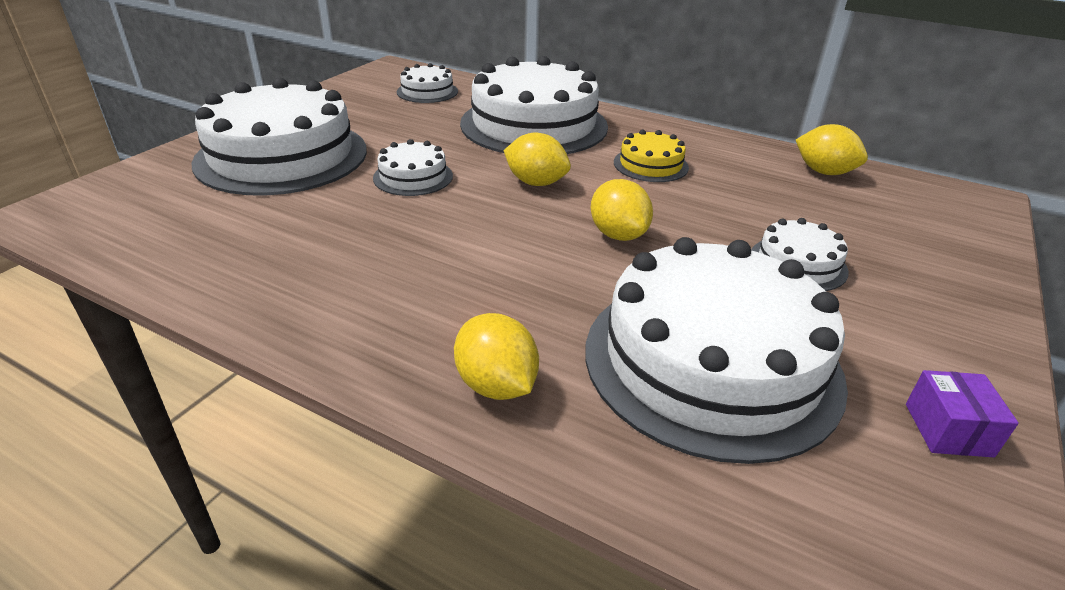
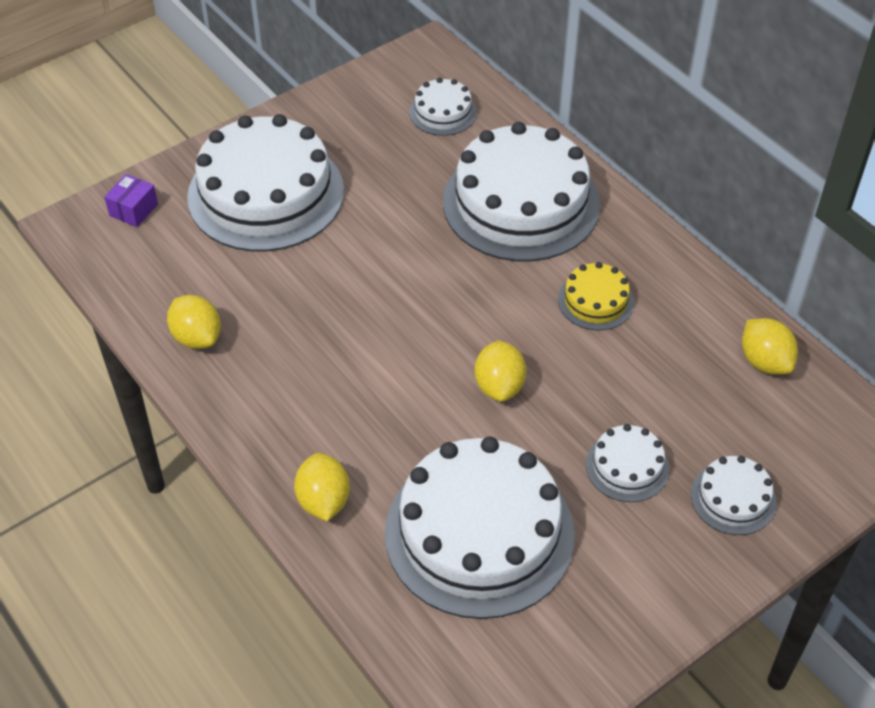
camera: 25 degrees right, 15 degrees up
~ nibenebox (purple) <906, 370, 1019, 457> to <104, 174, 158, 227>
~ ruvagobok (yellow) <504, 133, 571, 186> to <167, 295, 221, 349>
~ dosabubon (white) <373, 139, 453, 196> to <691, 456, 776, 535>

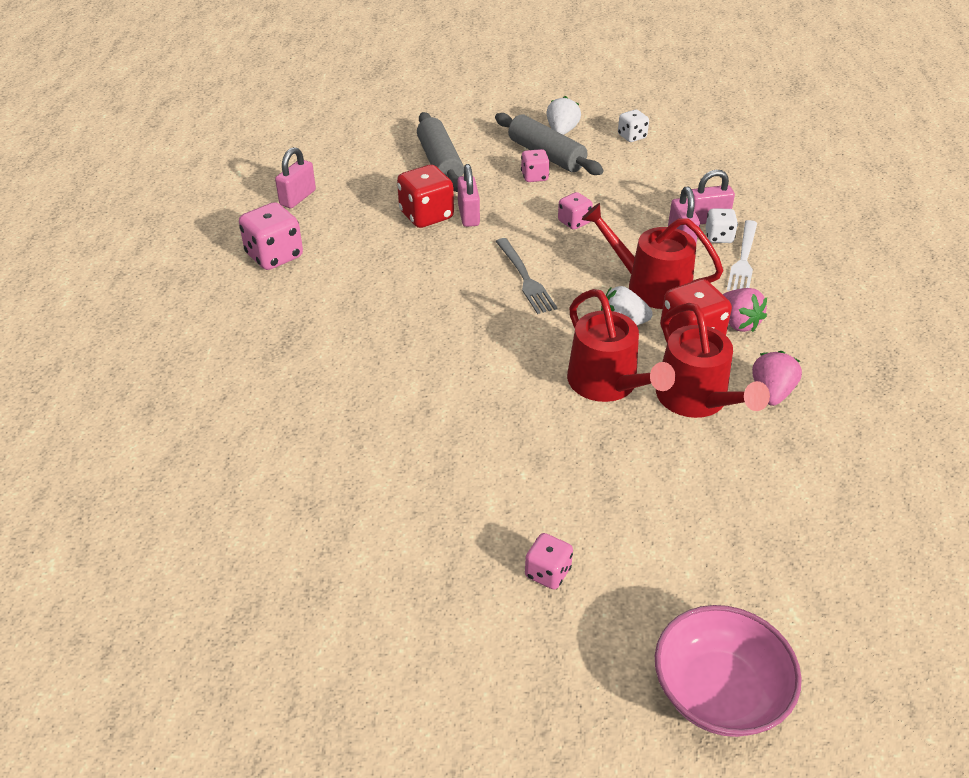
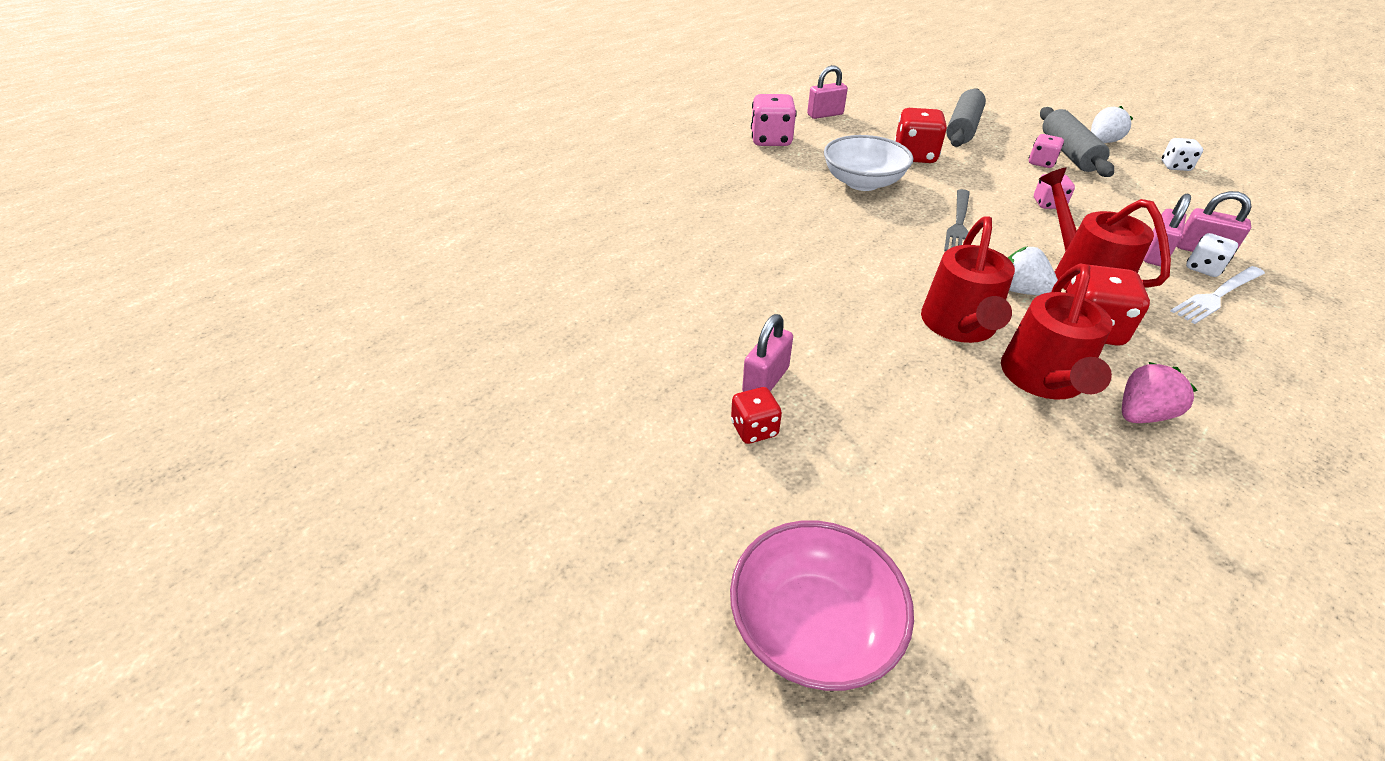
camera: 40 degrees right, 0 degrees up
~ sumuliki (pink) <525, 533, 573, 589> to sumuliki (red) <731, 387, 782, 444>
~ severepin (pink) <457, 164, 480, 227> to <742, 314, 793, 392>
+ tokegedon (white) <824, 135, 913, 191>
- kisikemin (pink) <723, 288, 767, 332>

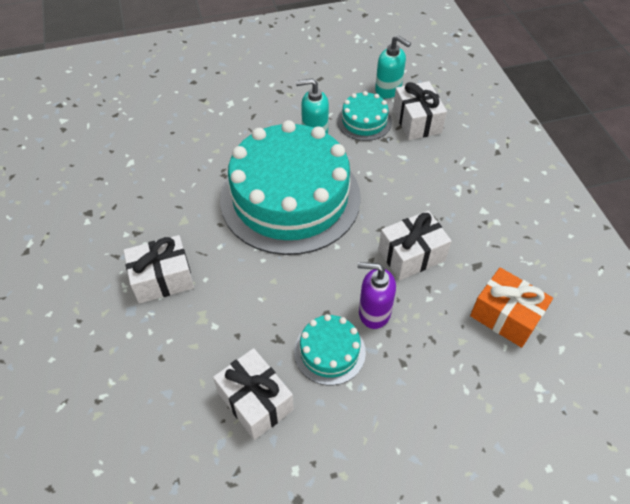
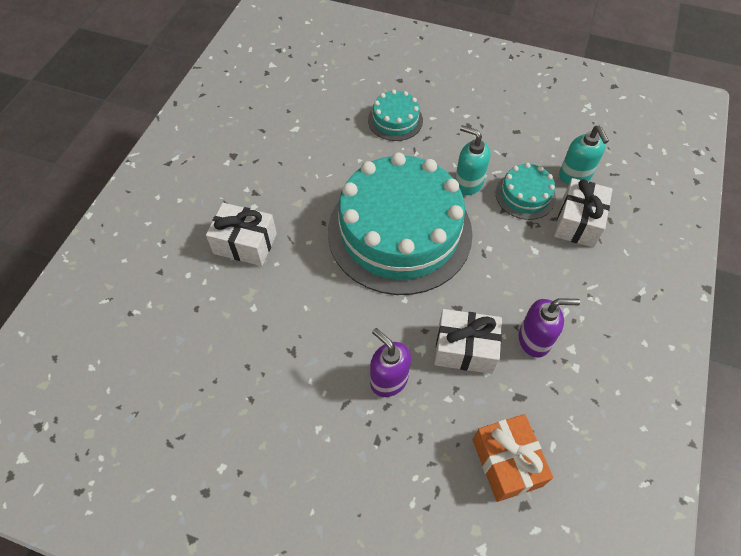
camera: 35 degrees right, 5 degrees up
~ dosabubon (turquoise) <294, 314, 366, 385> to <368, 89, 423, 141>
+ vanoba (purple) <519, 298, 580, 358>
- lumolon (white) <213, 348, 294, 440>

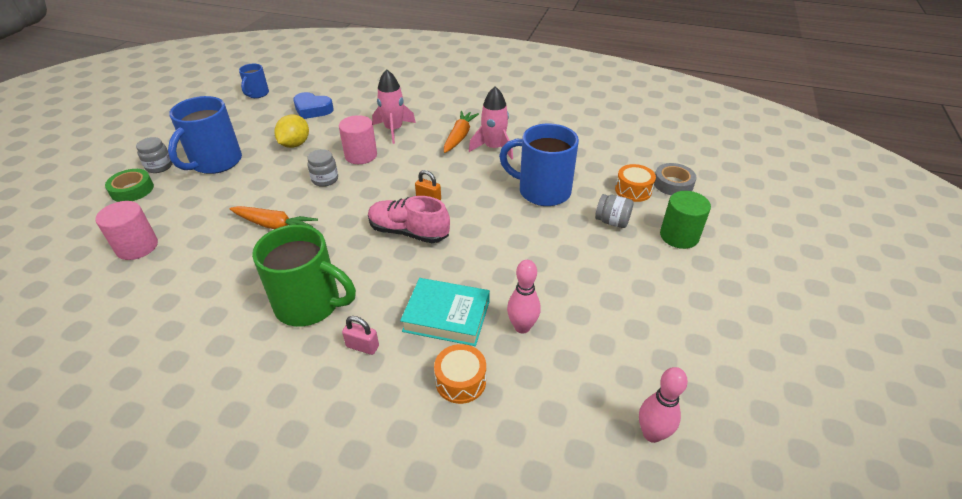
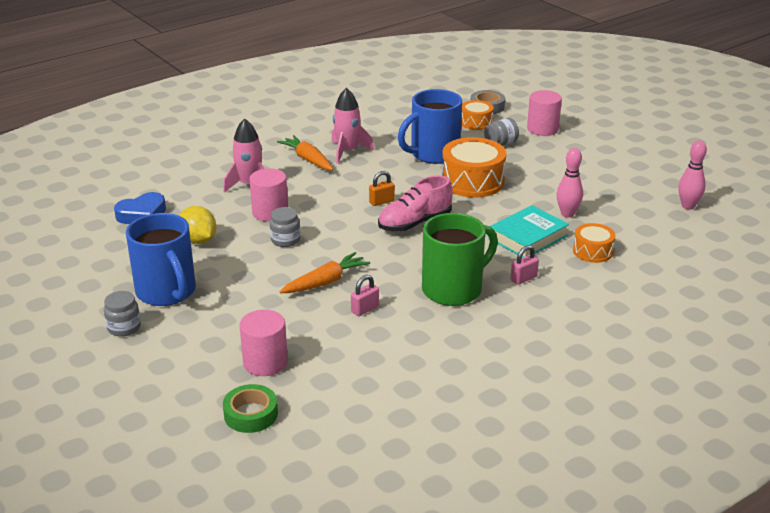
camera: 55 degrees left, 10 degrees down
~ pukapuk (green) <105, 169, 154, 202> to <223, 384, 278, 433>
+ severepin (pink) <351, 275, 379, 316>
+ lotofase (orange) <442, 137, 506, 198>
~ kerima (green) <660, 191, 711, 249> to kerima (pink) <527, 90, 562, 136>
- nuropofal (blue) <239, 64, 269, 98>

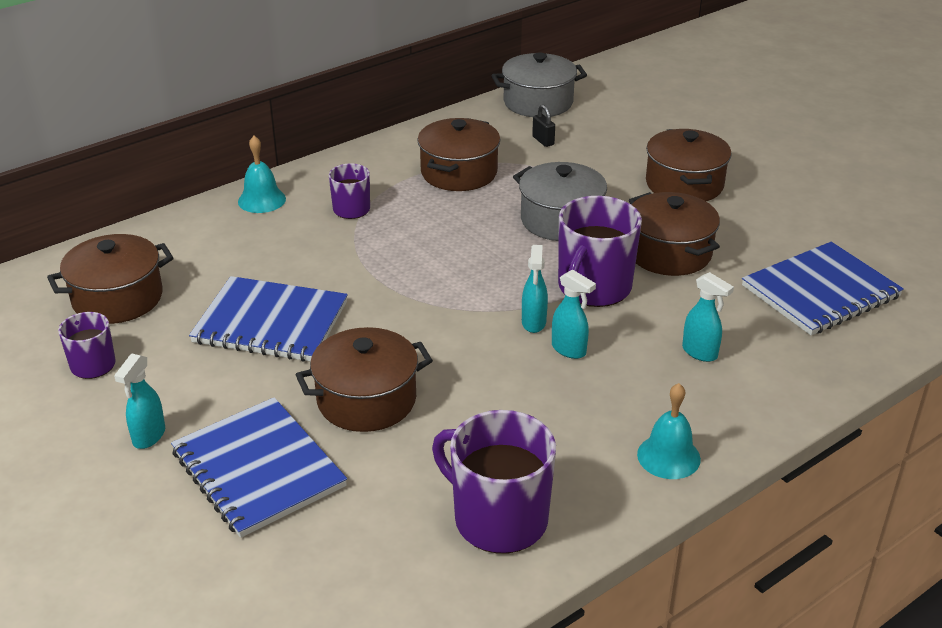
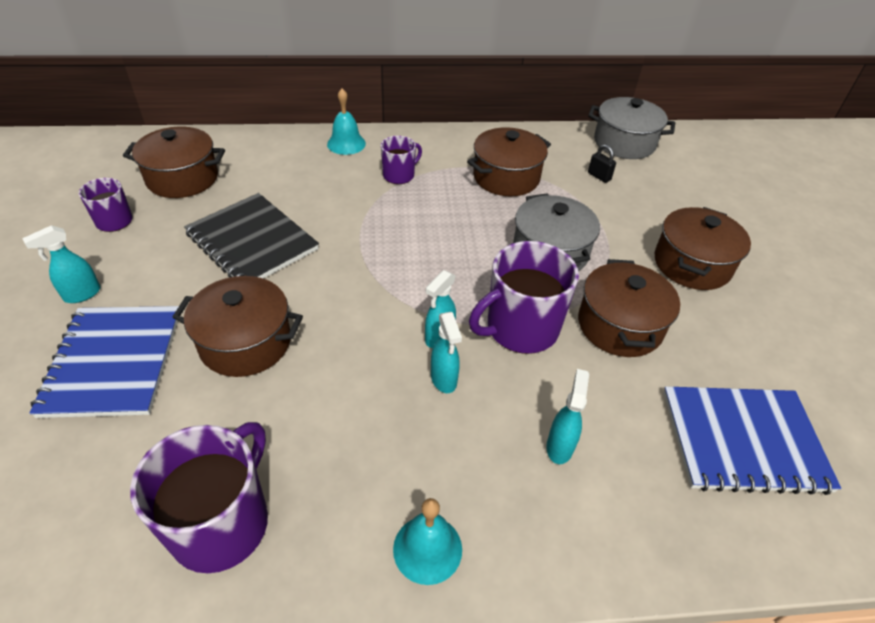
camera: 30 degrees right, 10 degrees up
~ nuropofal (purple) <432, 410, 556, 554> = <130, 422, 268, 573> 45 degrees clockwise
~ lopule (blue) <189, 276, 348, 362> to lopule (black) <184, 193, 319, 278>
~ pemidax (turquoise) <682, 272, 734, 362> = <546, 369, 589, 464> 150 degrees counterclockwise
~ severepin (black) <532, 105, 555, 147> = <588, 145, 616, 183> 45 degrees counterclockwise

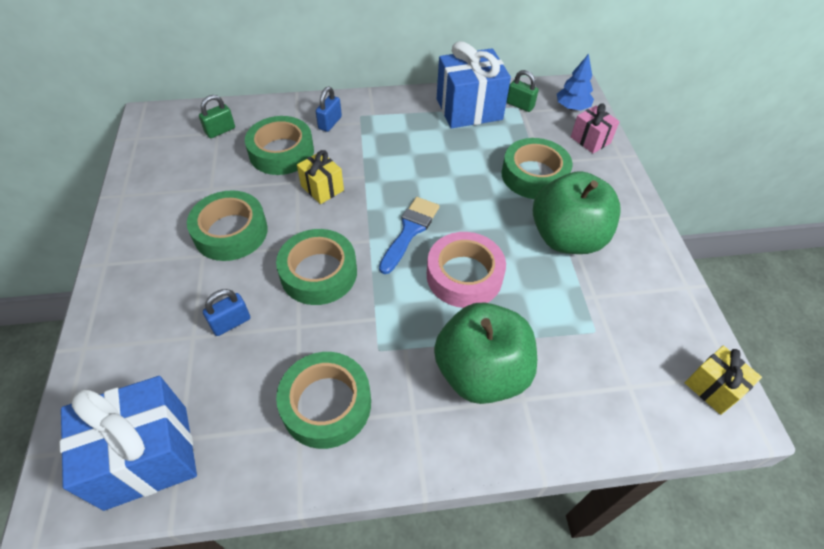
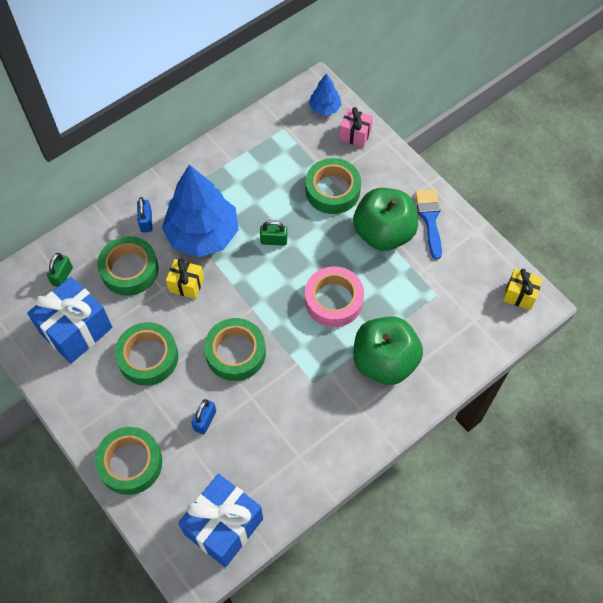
camera: 30 degrees left, 10 degrees up
~ lumolon (blue) <437, 41, 511, 128> to <27, 277, 112, 364>
~ pukapuk (green) <276, 352, 371, 449> to <95, 427, 162, 495>
+ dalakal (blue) <162, 165, 239, 257>
~ severepin (green) <507, 70, 539, 112> to <260, 220, 287, 246>
~ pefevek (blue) <379, 197, 440, 274> to <415, 189, 442, 260>

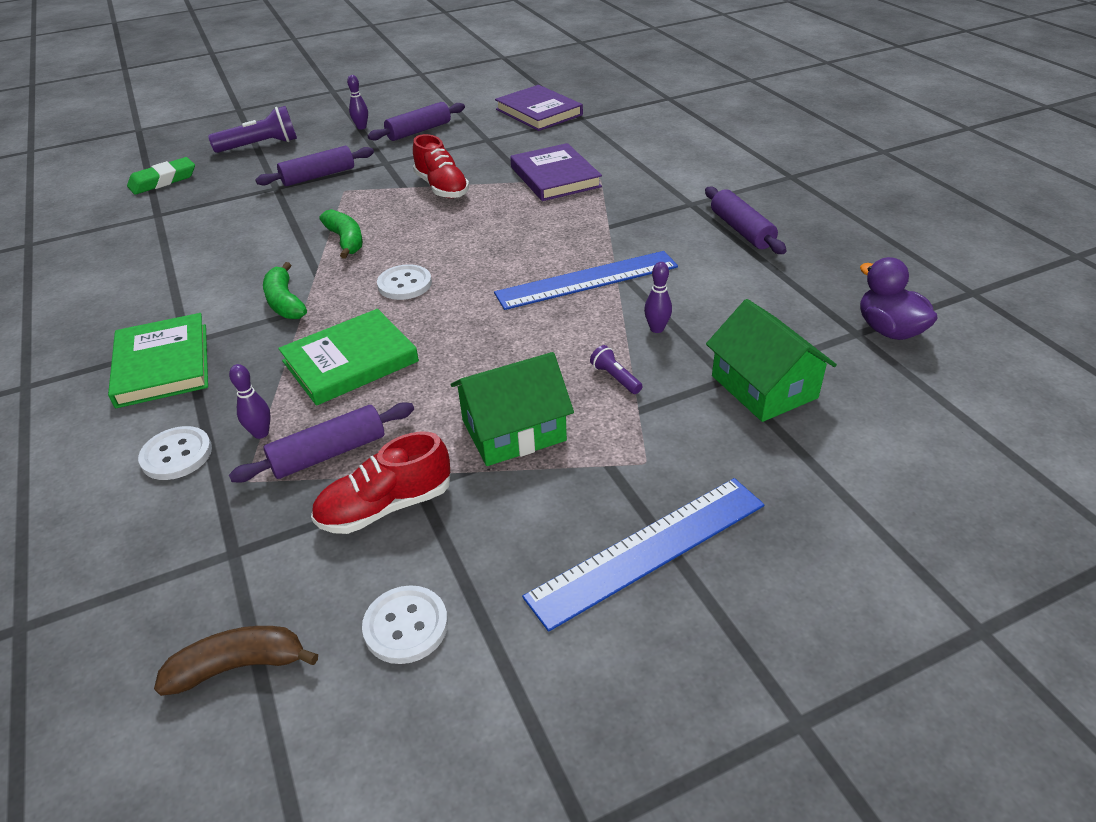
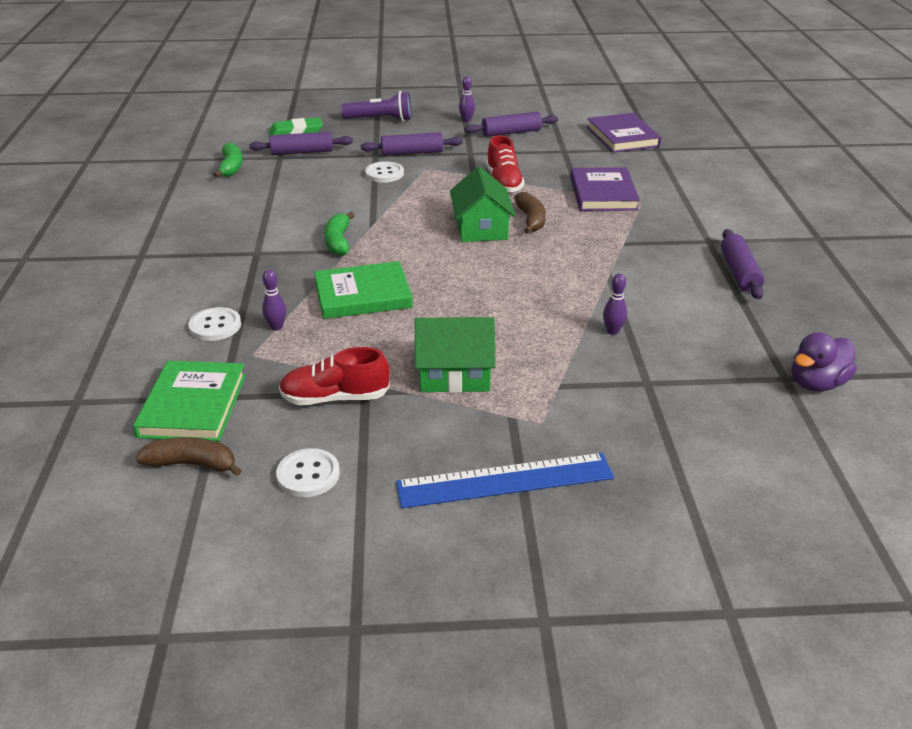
camera: 20 degrees right, 5 degrees down
~ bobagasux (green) <108, 313, 208, 408> to <133, 361, 246, 442>
~ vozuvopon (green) <319, 209, 363, 259> to <213, 143, 243, 178>
~ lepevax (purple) <229, 402, 414, 483> to <249, 132, 353, 155>
~ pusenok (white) <377, 264, 432, 300> to <365, 161, 404, 183>
~ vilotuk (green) <706, 299, 837, 422> to <450, 166, 516, 242>
+ vozuvopon (brown) <514, 192, 546, 234>
~ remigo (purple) <860, 257, 938, 340> = <792, 332, 857, 391> 120 degrees counterclockwise
- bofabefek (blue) <494, 251, 678, 310>
- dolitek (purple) <590, 345, 643, 394>

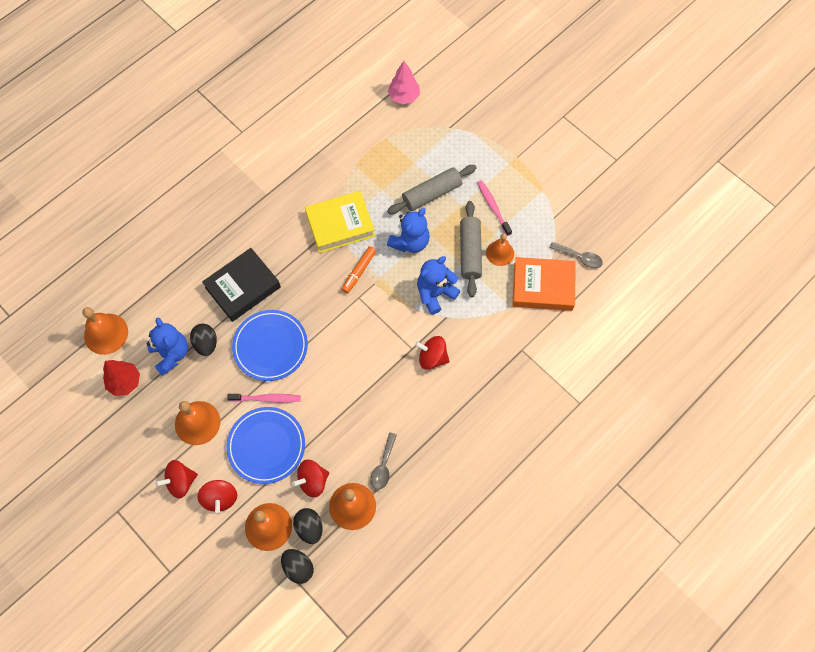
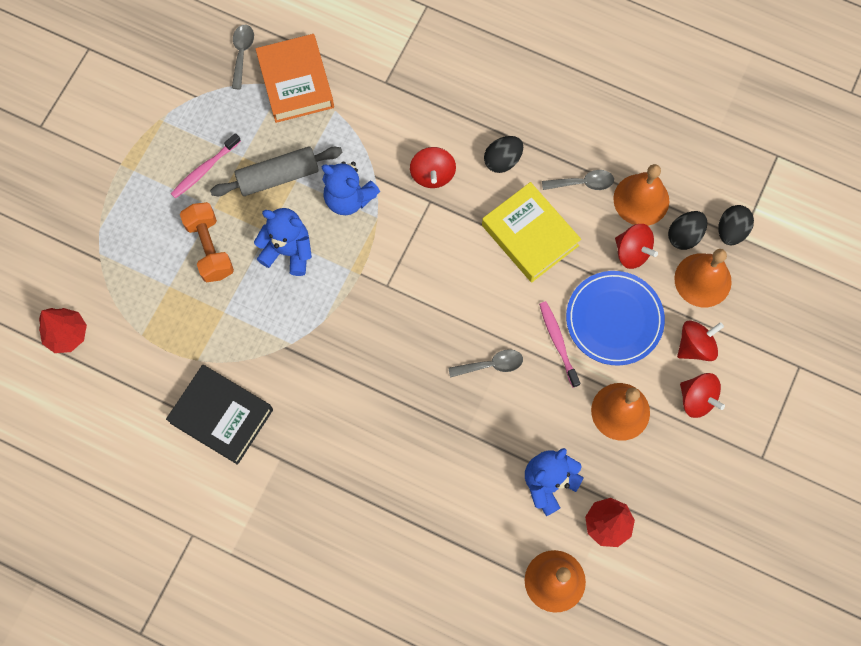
camera: 110 degrees left, 5 degrees up
~ dalakal (pink) <388, 61, 420, 104> to dalakal (red) <39, 308, 87, 353>
~ bobagasux (black) <202, 248, 281, 322> to <166, 365, 273, 465>
~ lepevax (grey) <387, 165, 477, 214> to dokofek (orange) <180, 202, 234, 282>
~ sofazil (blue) <232, 310, 308, 381> to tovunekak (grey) <448, 349, 523, 378>
~ bobagasux (yellow) <305, 191, 375, 253> to <482, 182, 581, 282>
~ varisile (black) <190, 324, 217, 356> to <484, 136, 523, 173>
- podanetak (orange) <342, 246, 376, 293>
- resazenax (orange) <486, 233, 514, 266>

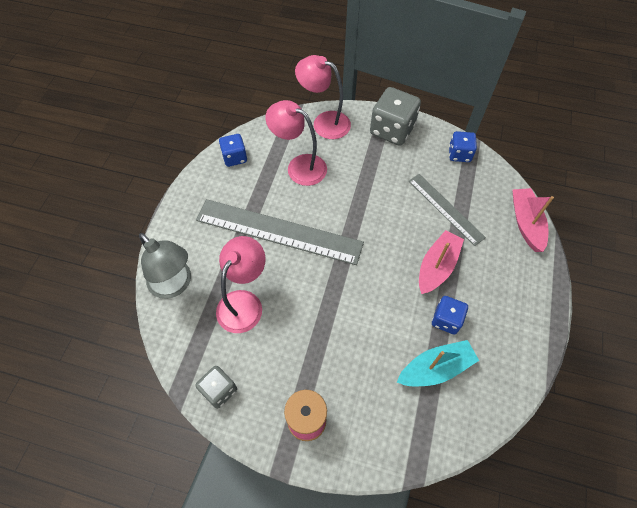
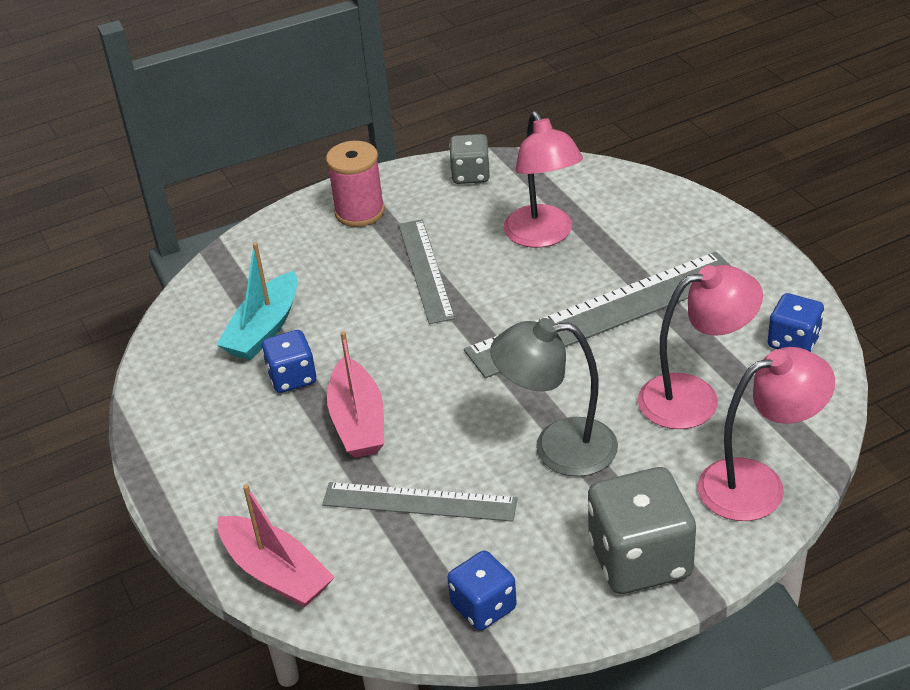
camera: 140 degrees right, 20 degrees down
+ bofabefek (grey) <398, 220, 455, 324>
~ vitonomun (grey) <139, 233, 191, 299> to <490, 318, 618, 476>

